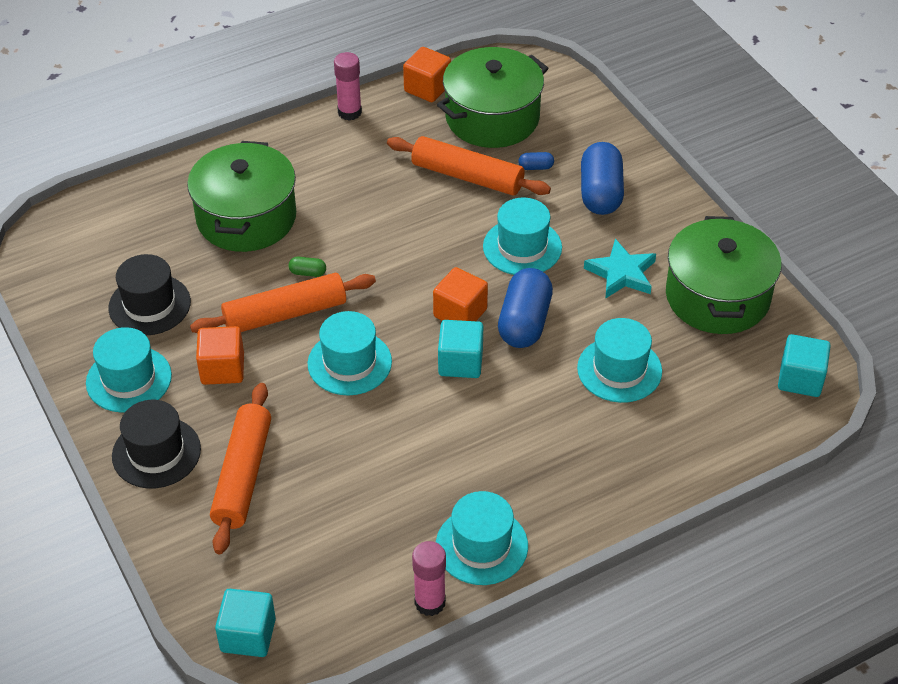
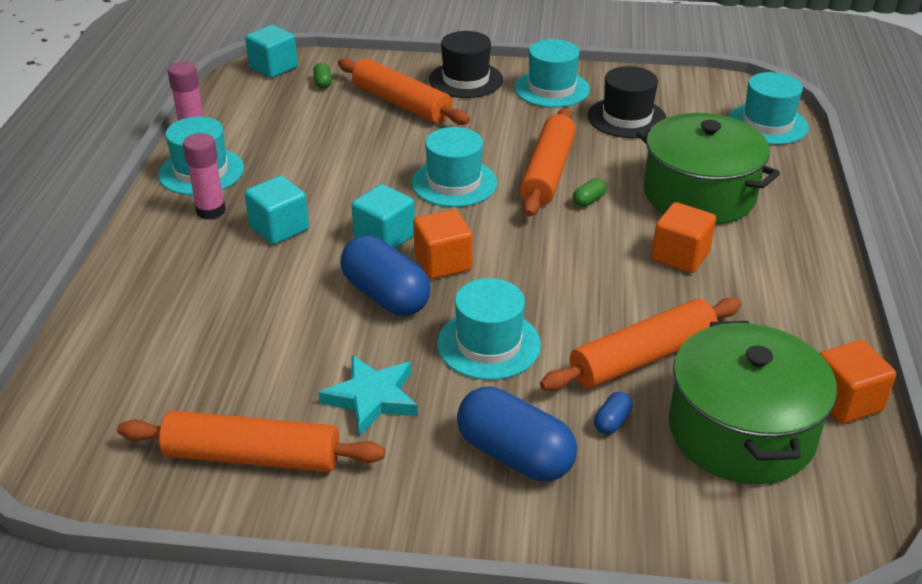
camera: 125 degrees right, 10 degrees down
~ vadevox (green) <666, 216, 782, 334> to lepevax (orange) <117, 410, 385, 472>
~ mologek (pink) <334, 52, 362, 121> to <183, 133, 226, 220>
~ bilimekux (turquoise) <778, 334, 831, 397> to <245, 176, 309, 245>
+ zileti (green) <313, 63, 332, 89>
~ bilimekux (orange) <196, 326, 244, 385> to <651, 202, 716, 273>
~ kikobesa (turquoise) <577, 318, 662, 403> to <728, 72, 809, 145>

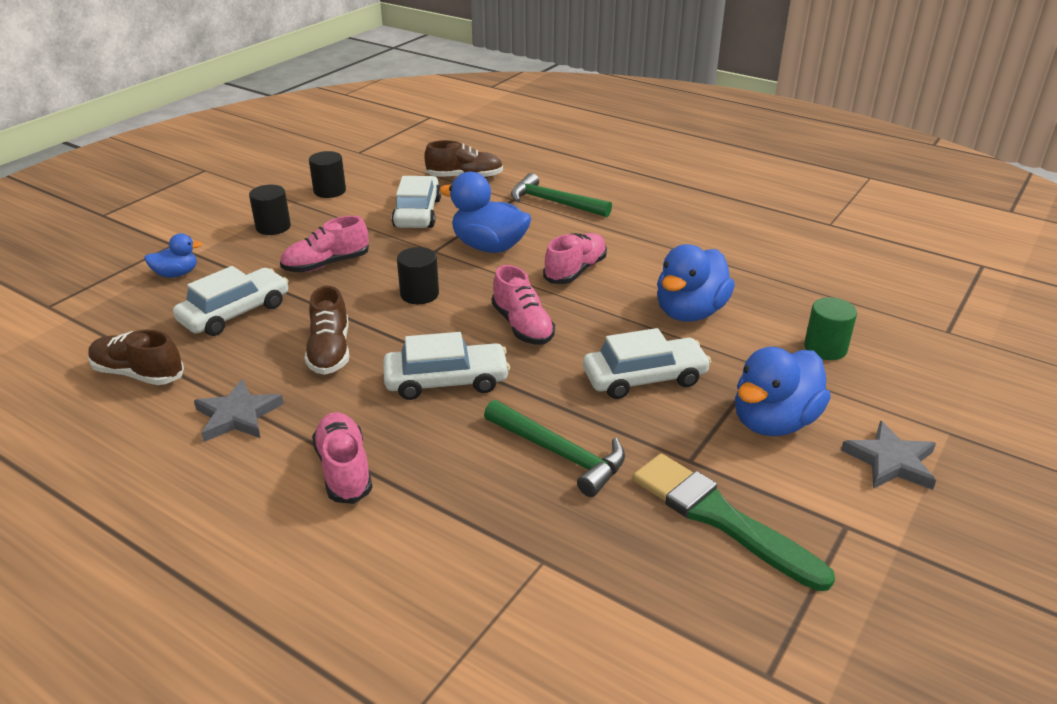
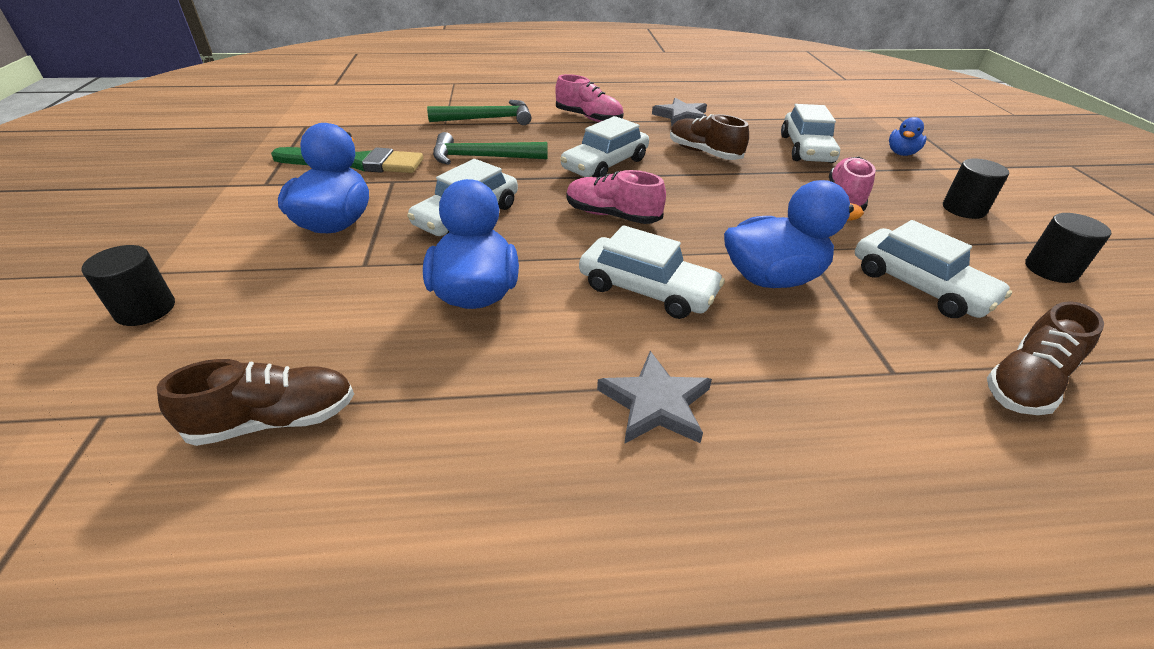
camera: 140 degrees right, 5 degrees up
~ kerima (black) <397, 247, 439, 304> to <82, 245, 175, 326>
~ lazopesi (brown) <88, 330, 184, 385> to <157, 359, 354, 446>
~ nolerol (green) <511, 173, 612, 217> to <427, 100, 531, 125>
~ lazopesi (pink) <543, 233, 607, 284> to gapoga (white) <579, 225, 725, 319>
~ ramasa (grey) <841, 421, 936, 490> to <597, 351, 712, 444>
- kerima (green) <804, 297, 857, 360>

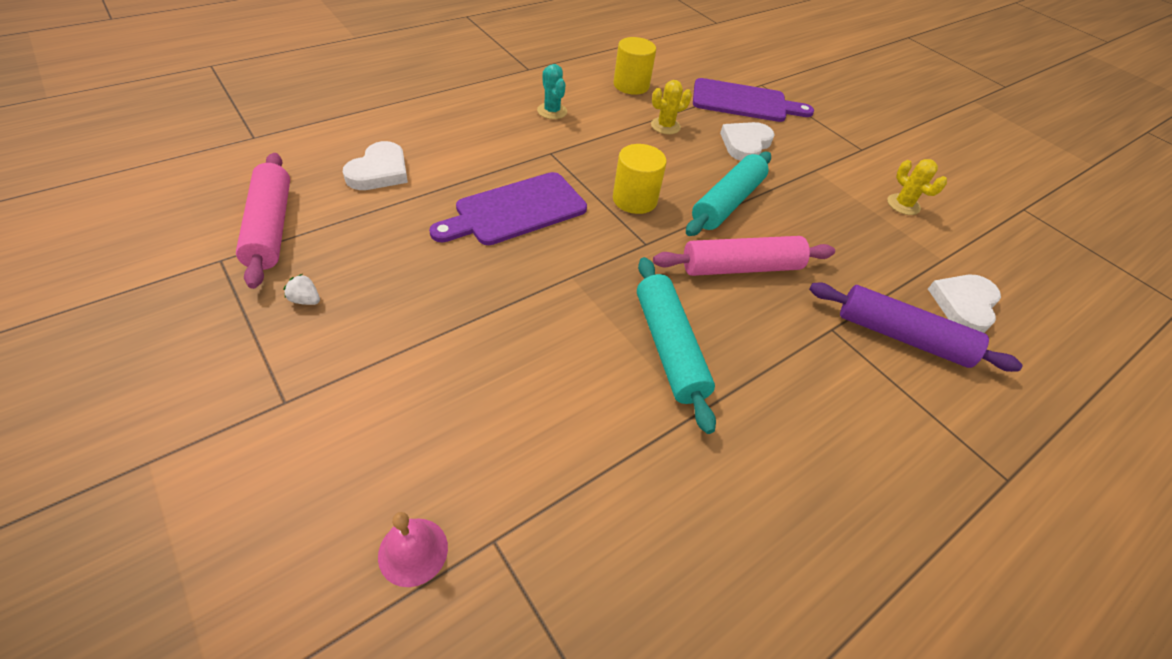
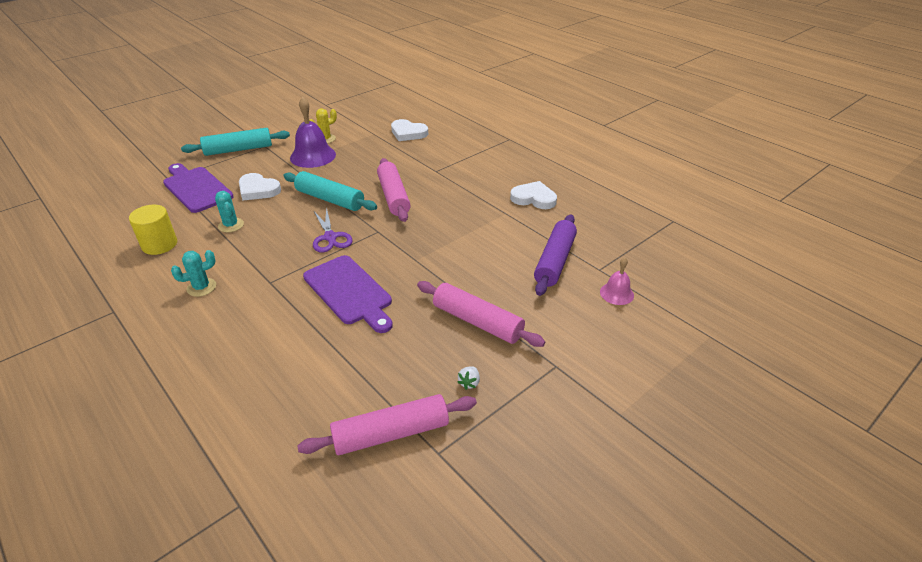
camera: 90 degrees left, 10 degrees down
~ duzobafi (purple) <693, 78, 814, 122> = <163, 163, 234, 213> 45 degrees counterclockwise
~ lepevax (turquoise) <637, 257, 716, 434> to <181, 128, 290, 156>
~ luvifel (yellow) <651, 80, 692, 134> to luvifel (turquoise) <215, 191, 244, 232>
+ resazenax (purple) <290, 97, 336, 168>
~ kerima (yellow) <613, 144, 667, 214> to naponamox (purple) <313, 207, 353, 253>
+ lepevax (pink) <417, 281, 545, 347>
~ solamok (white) <343, 141, 408, 190> to <510, 181, 557, 209>
~ lepevax (purple) <809, 283, 1023, 372> to <534, 214, 577, 296>

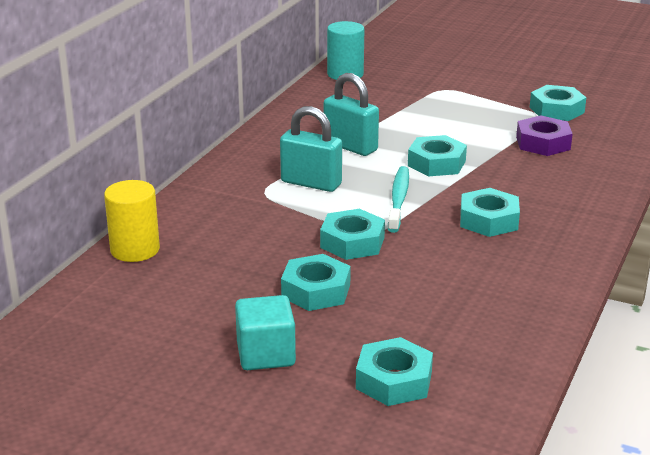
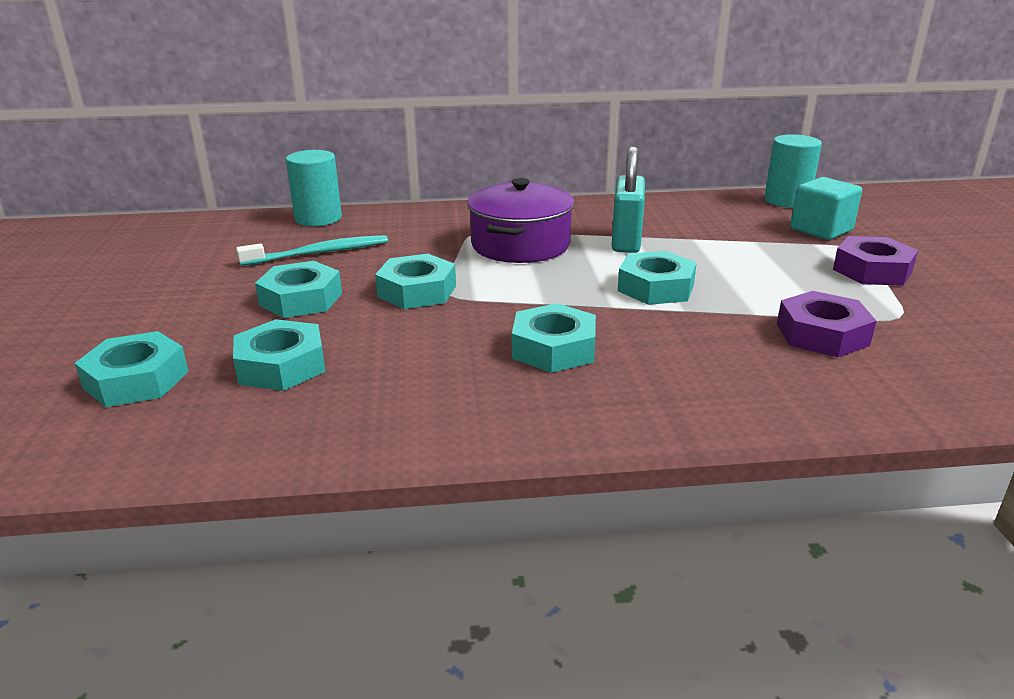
camera: 60 degrees right, 0 degrees up
~ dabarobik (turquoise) <530, 85, 586, 121> to <233, 319, 326, 391>
~ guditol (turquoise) <388, 166, 409, 233> to <236, 235, 388, 266>
~ kerima (yellow) <104, 180, 160, 262> to kerima (turquoise) <286, 150, 342, 226>
~ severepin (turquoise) <280, 106, 342, 192> to vadevox (purple) <467, 178, 575, 263>
~ bilimekux (turquoise) <235, 295, 296, 370> to <790, 177, 862, 240>
+ dabarobik (purple) <833, 236, 918, 286>

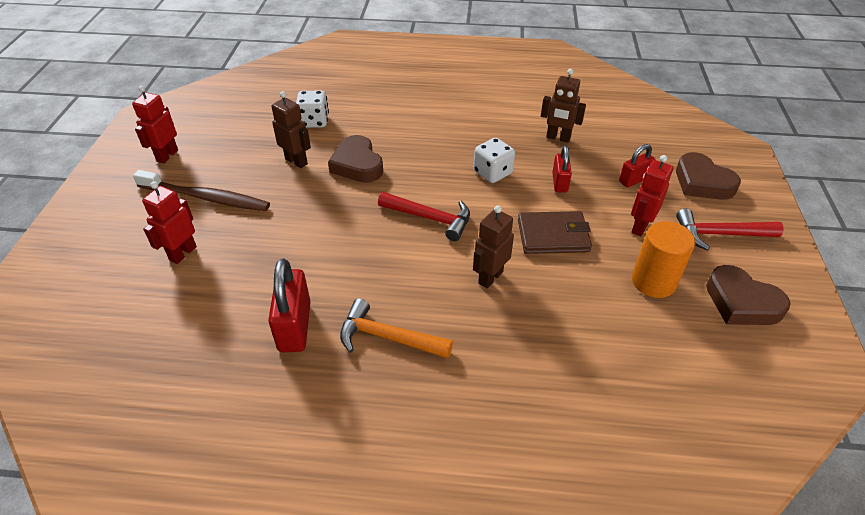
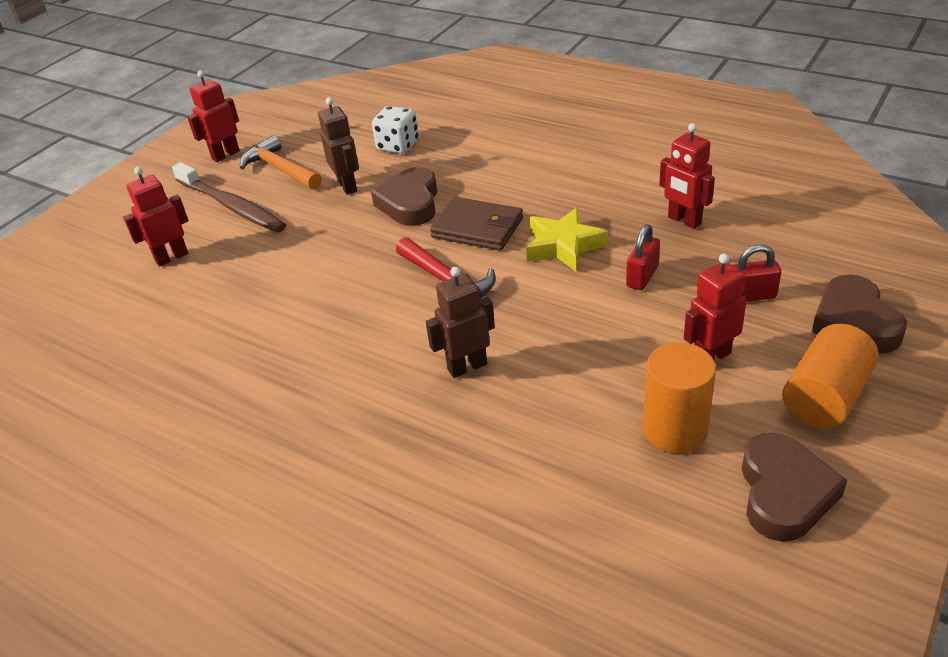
camera: 30 degrees right, 5 degrees down
~ nolerol (orange) <340, 299, 453, 359> to <240, 135, 322, 190>
~ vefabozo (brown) <518, 211, 592, 254> to <430, 197, 523, 251>
~ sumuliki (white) <474, 138, 515, 183> to ramasa (yellow) <526, 208, 608, 271>
~ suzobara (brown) <541, 69, 586, 143> to suzobara (red) <659, 123, 715, 229>
~ solamok (brown) <706, 265, 791, 325> = <742, 433, 847, 542> 150 degrees counterclockwise
~ nolerol (red) <676, 208, 784, 250> to kerima (orange) <782, 324, 879, 429>
- severepin (red) <268, 259, 311, 353>

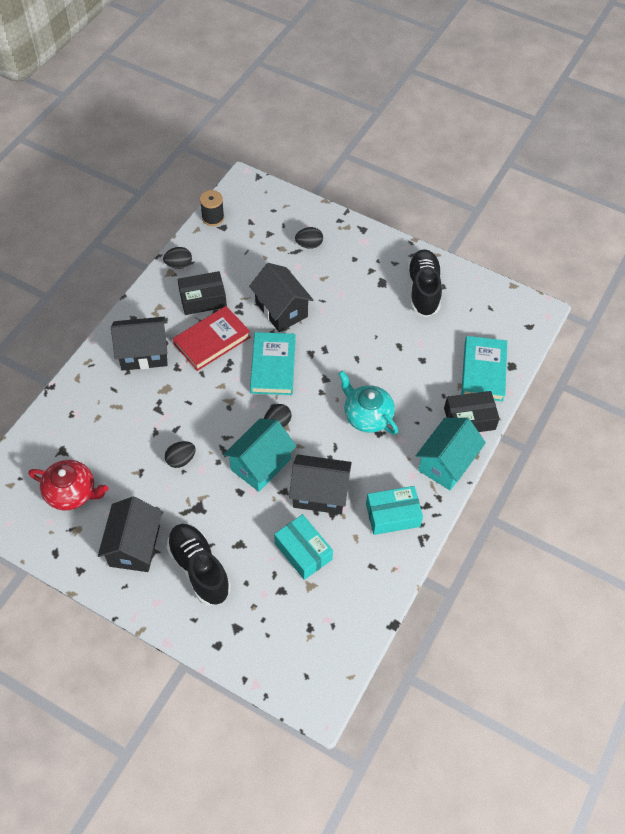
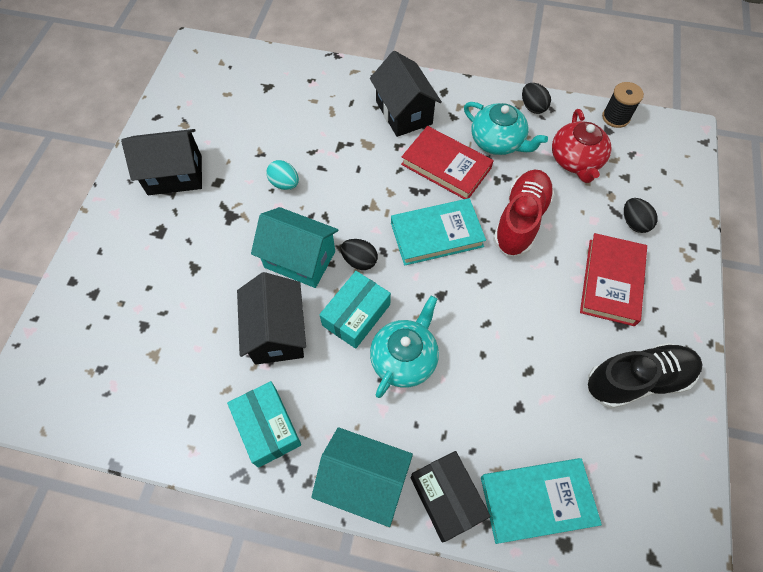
camera: 75 degrees right, 5 degrees up
~ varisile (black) <165, 441, 196, 468> to varisile (turquoise) <266, 160, 299, 190>
~ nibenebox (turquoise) <274, 514, 333, 580> to <319, 271, 391, 349>
~ nibenebox (black) <178, 271, 227, 315> to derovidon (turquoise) <464, 102, 548, 155>
~ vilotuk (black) <249, 263, 313, 332> to lazopesi (red) <493, 169, 555, 256>
~ derovidon (red) <28, 460, 108, 510> to <552, 109, 611, 183>
+ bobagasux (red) <580, 233, 647, 326>
- lazopesi (black) <167, 524, 231, 606>

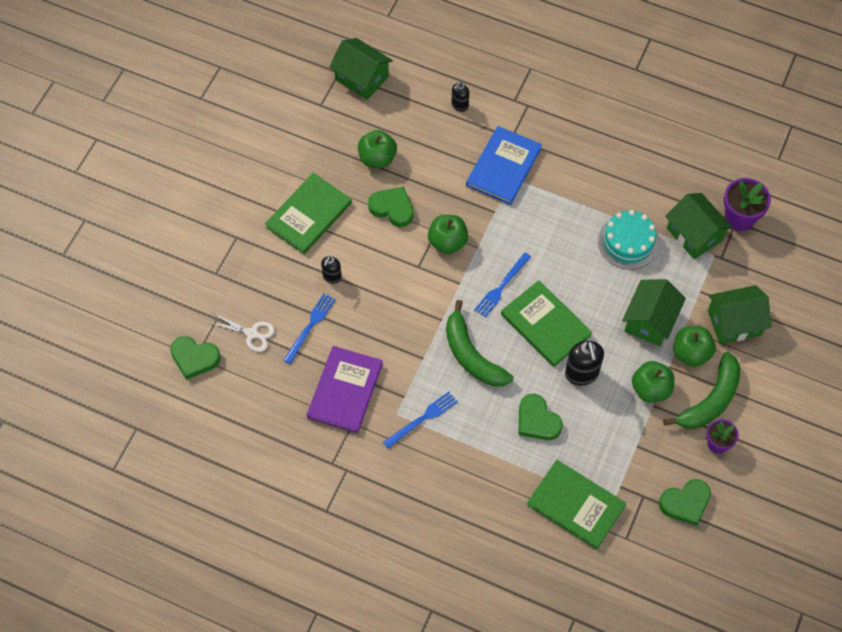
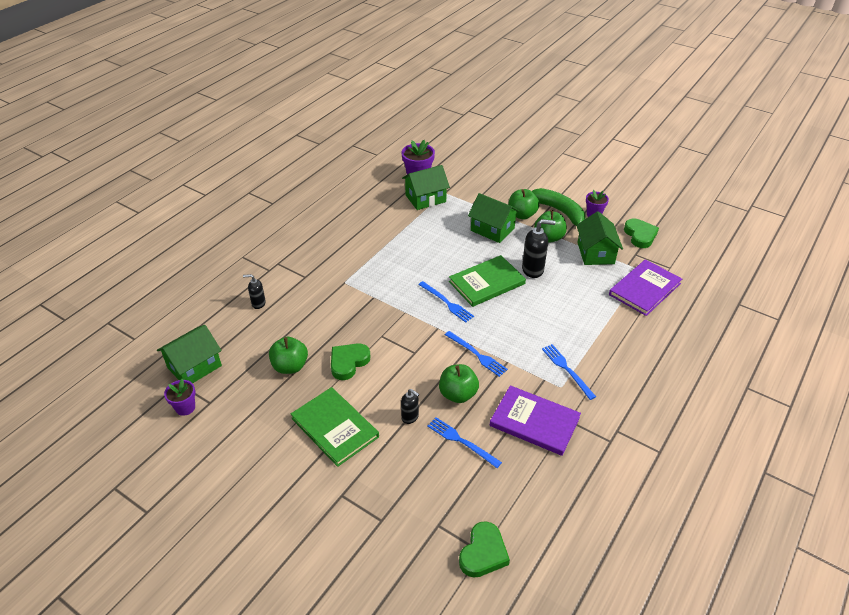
camera: 80 degrees left, 20 degrees down
+ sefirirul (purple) <164, 379, 195, 416>
~ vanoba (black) <451, 81, 469, 112> = <243, 274, 266, 309> 135 degrees clockwise
~ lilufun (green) <428, 215, 468, 254> to <439, 364, 479, 403>
+ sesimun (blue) <445, 331, 508, 377>
~ vilotuk (green) <708, 285, 772, 344> to <576, 211, 623, 265>
~ bobagasux (green) <527, 460, 626, 550> to bobagasux (purple) <609, 259, 682, 316>
- naponamox (white) <210, 313, 275, 352>
- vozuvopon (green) <446, 300, 514, 386>
- bobagasux (blue) <466, 126, 542, 205>
- solamok (green) <518, 394, 563, 440>
- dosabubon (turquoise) <598, 210, 659, 270>

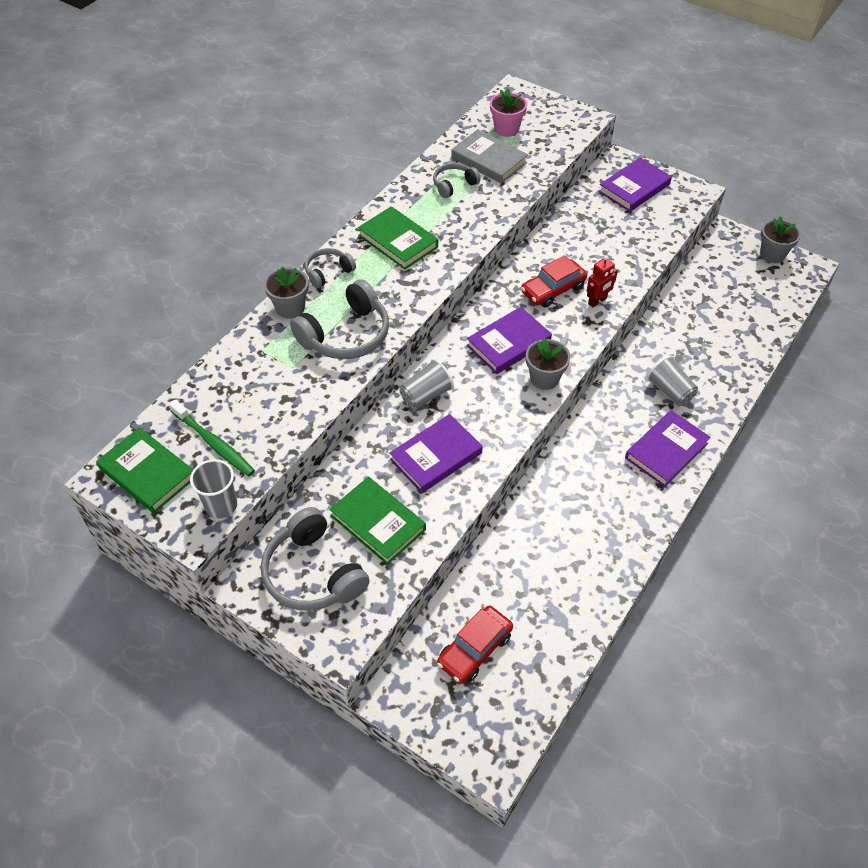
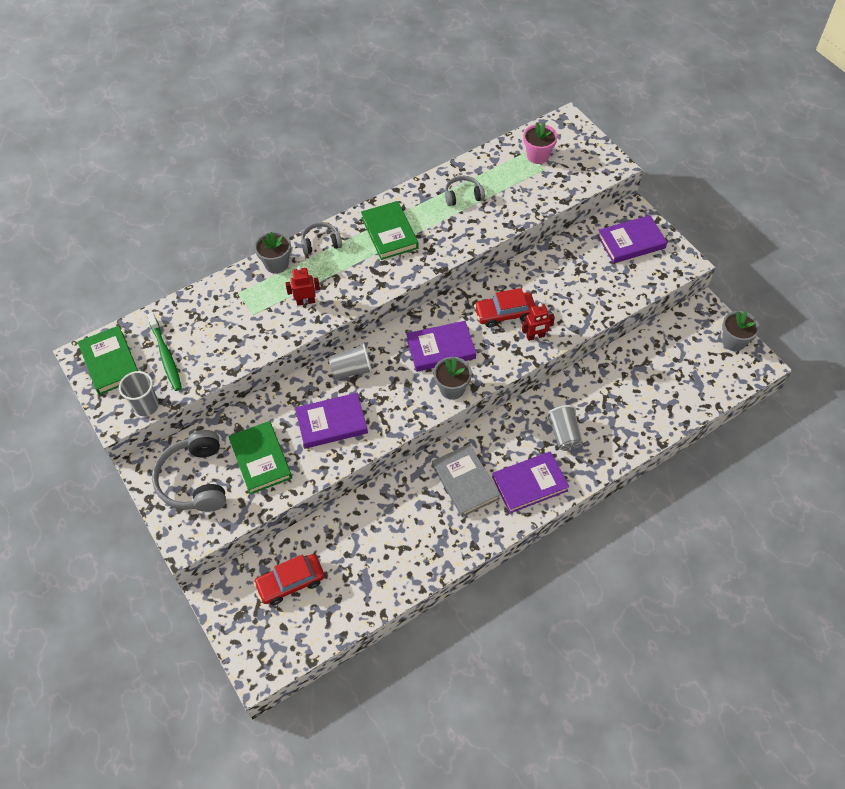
camera: 25 degrees right, 5 degrees up
~ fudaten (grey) <290, 279, 389, 359> to suzobara (red) <285, 266, 320, 306>
~ bobagasux (grey) <451, 129, 528, 184> to <432, 444, 500, 517>

